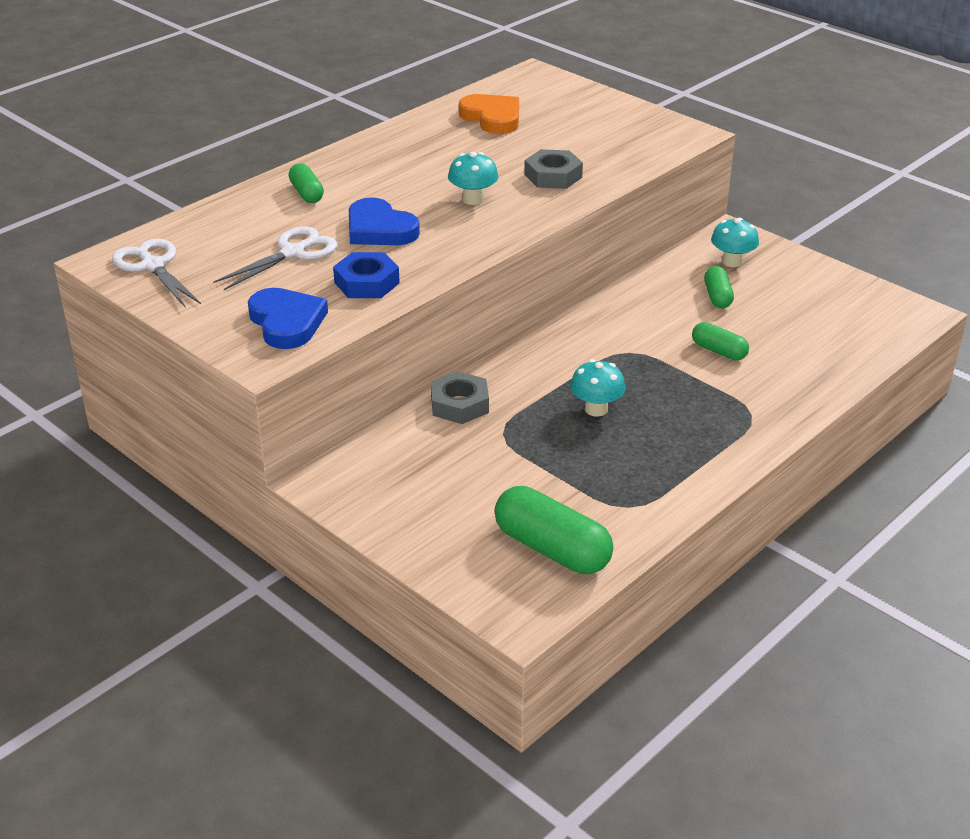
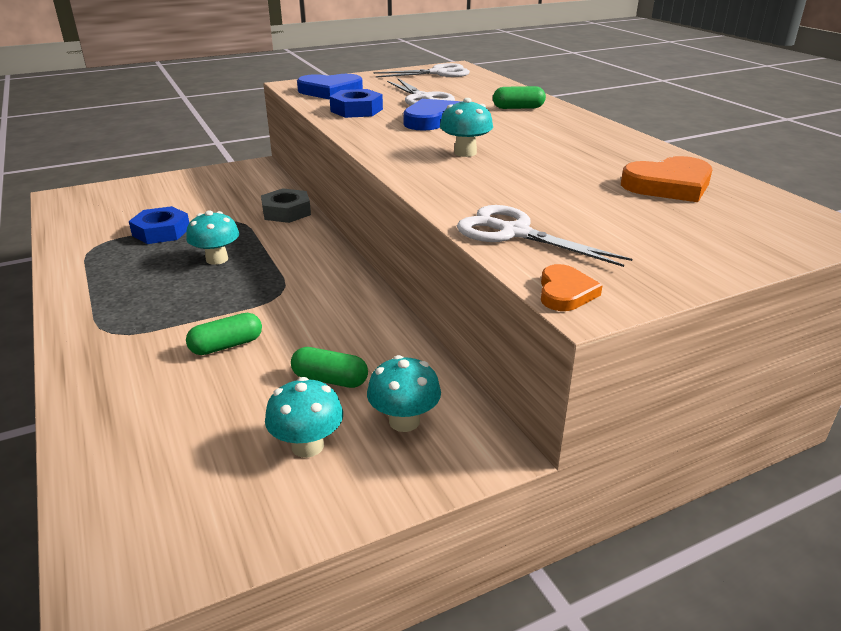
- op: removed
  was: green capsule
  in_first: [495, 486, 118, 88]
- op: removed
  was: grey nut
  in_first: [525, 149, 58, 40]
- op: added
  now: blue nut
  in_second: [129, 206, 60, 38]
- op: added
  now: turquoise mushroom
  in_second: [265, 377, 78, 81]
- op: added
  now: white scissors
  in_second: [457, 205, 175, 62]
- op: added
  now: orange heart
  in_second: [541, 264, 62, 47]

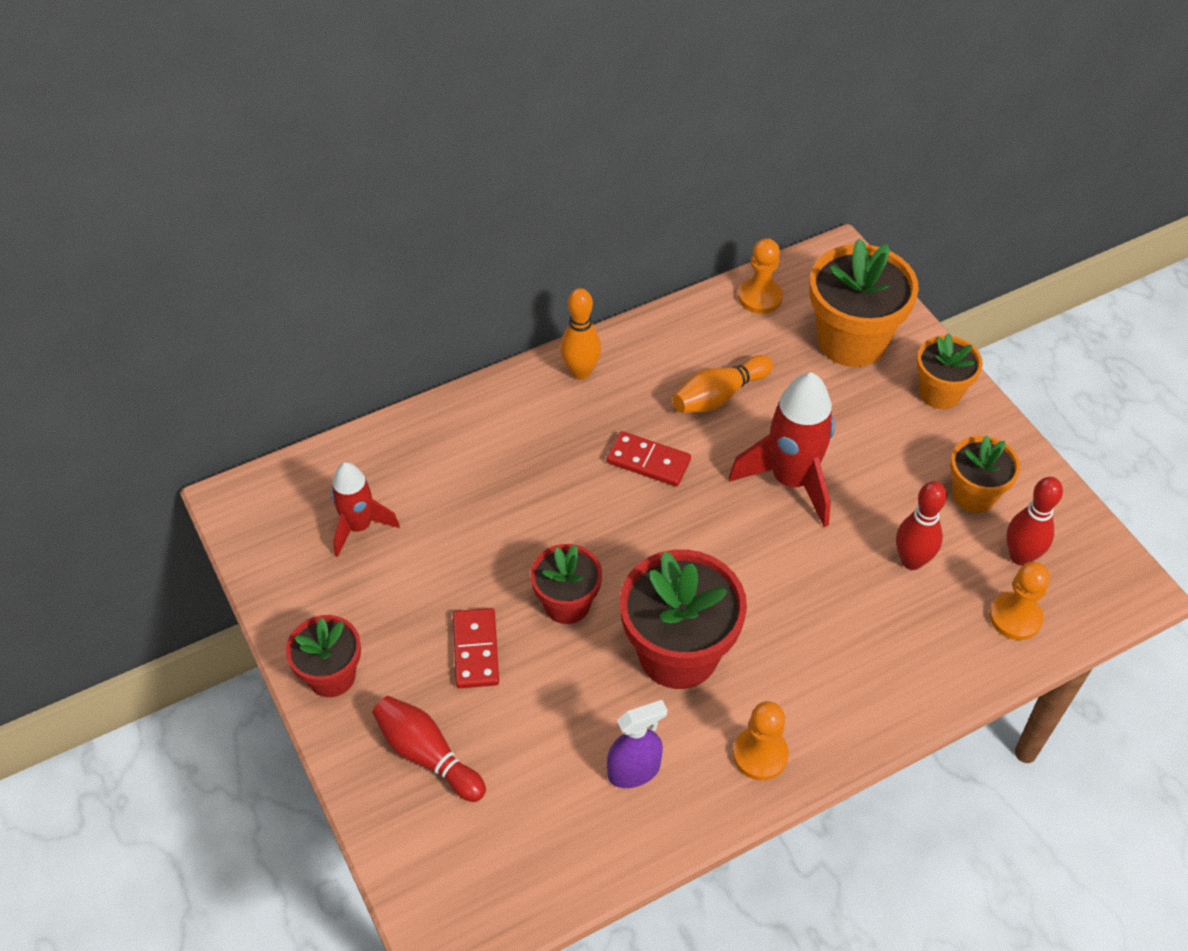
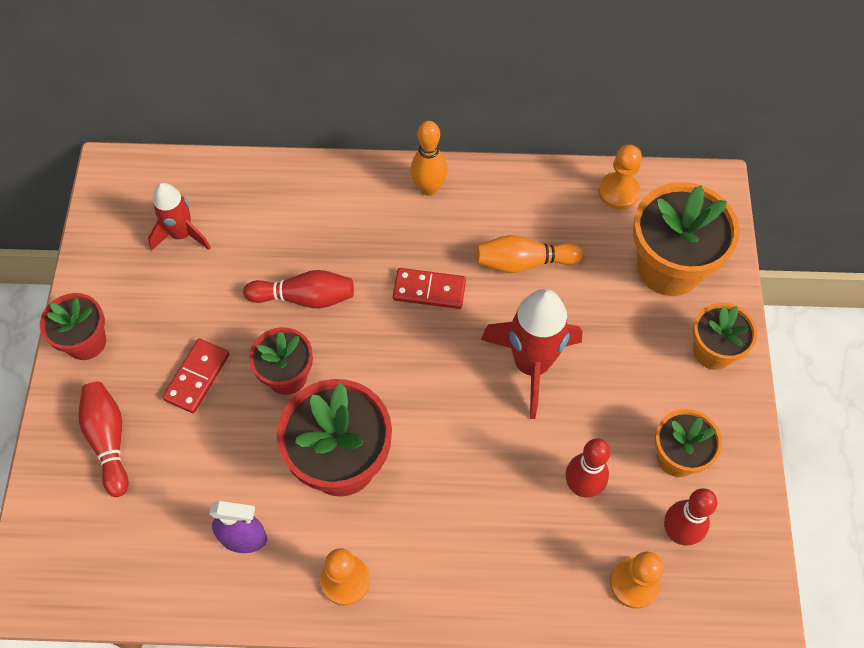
- op: turned
  was: red domino
  in_first: [606, 431, 85, 56]
  in_second: [393, 268, 73, 41]
  clockwise: -45
- op: added
  now: red bowling pin
  in_second: [243, 270, 111, 38]

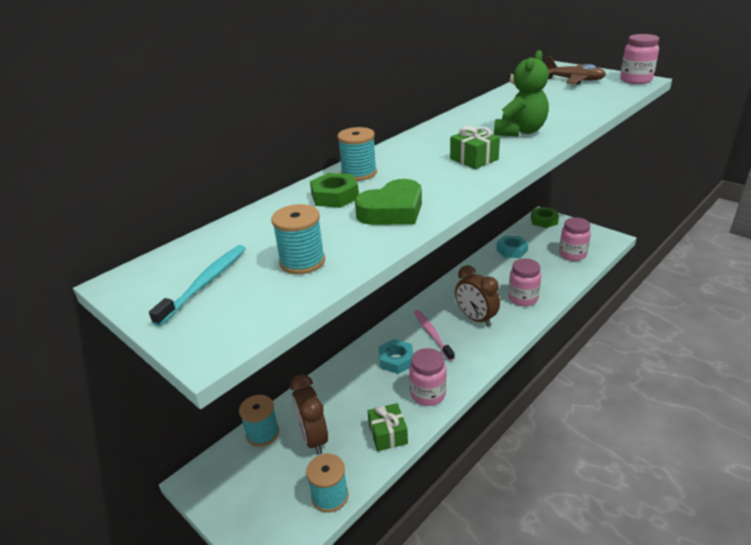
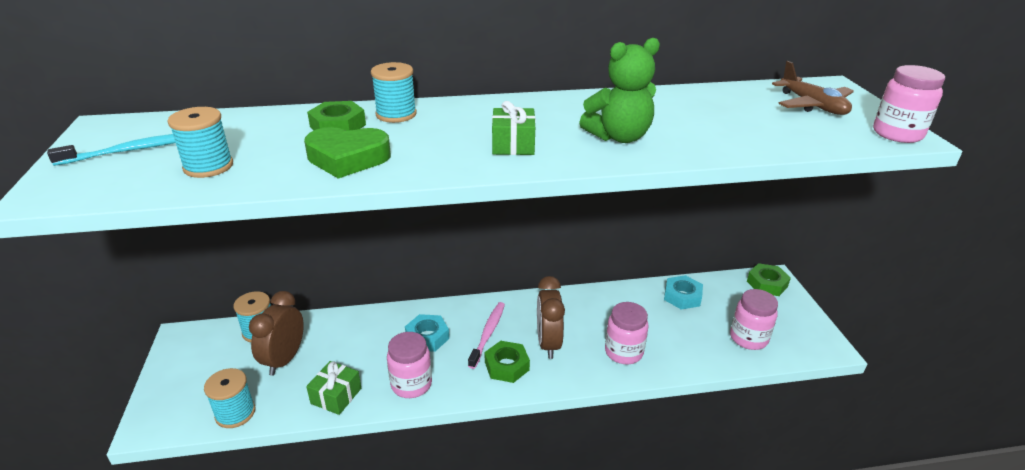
- op: added
  now: green nut
  in_second: [485, 341, 45, 42]

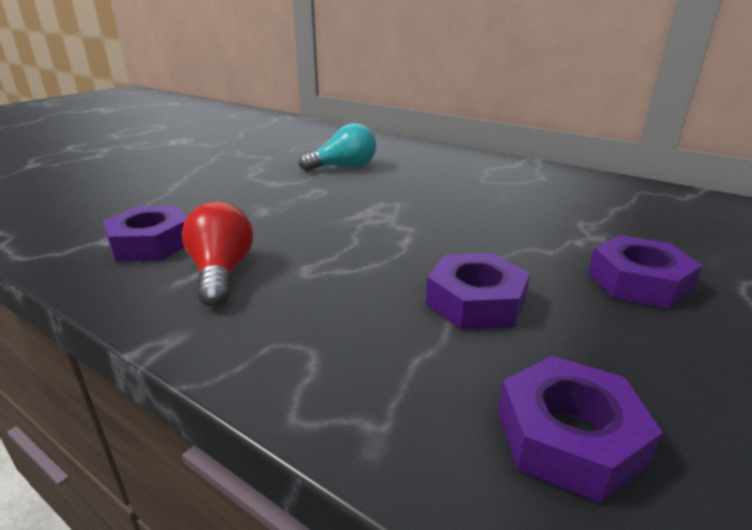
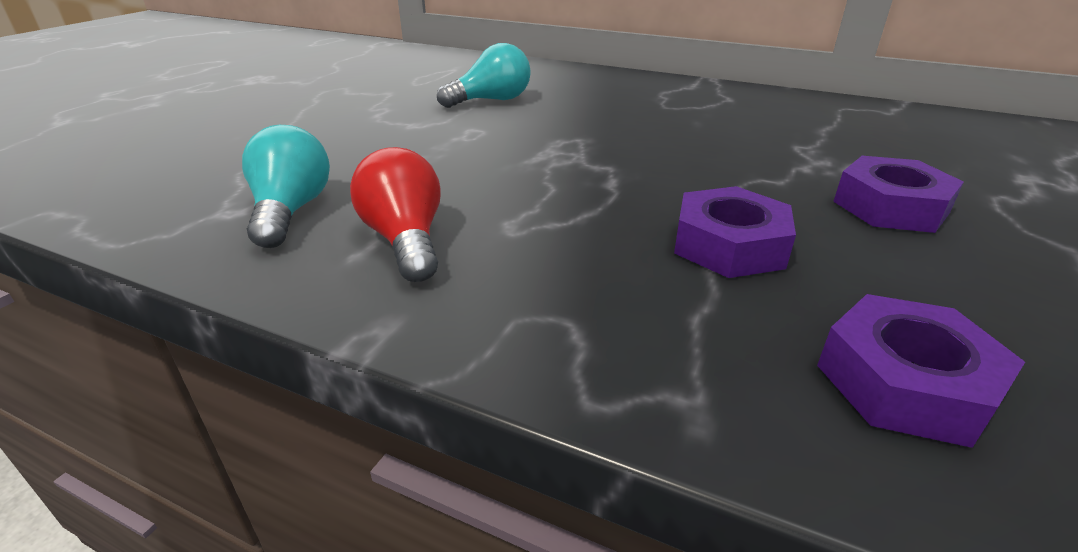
- op: replaced
  was: purple nut
  now: turquoise light bulb
  in_first: [103, 206, 84, 56]
  in_second: [242, 125, 88, 123]

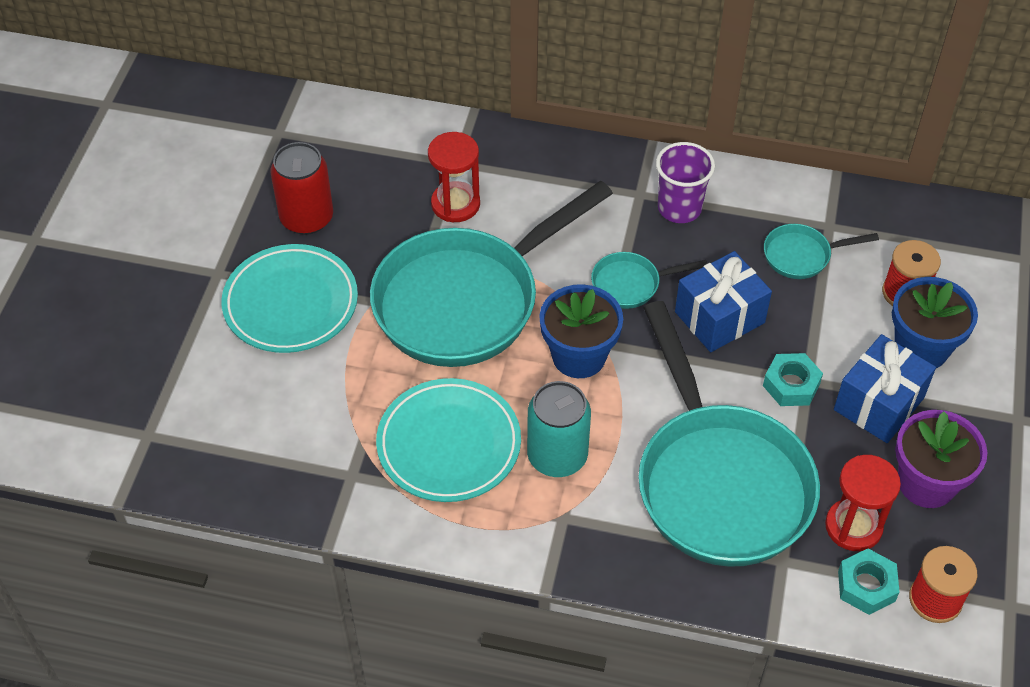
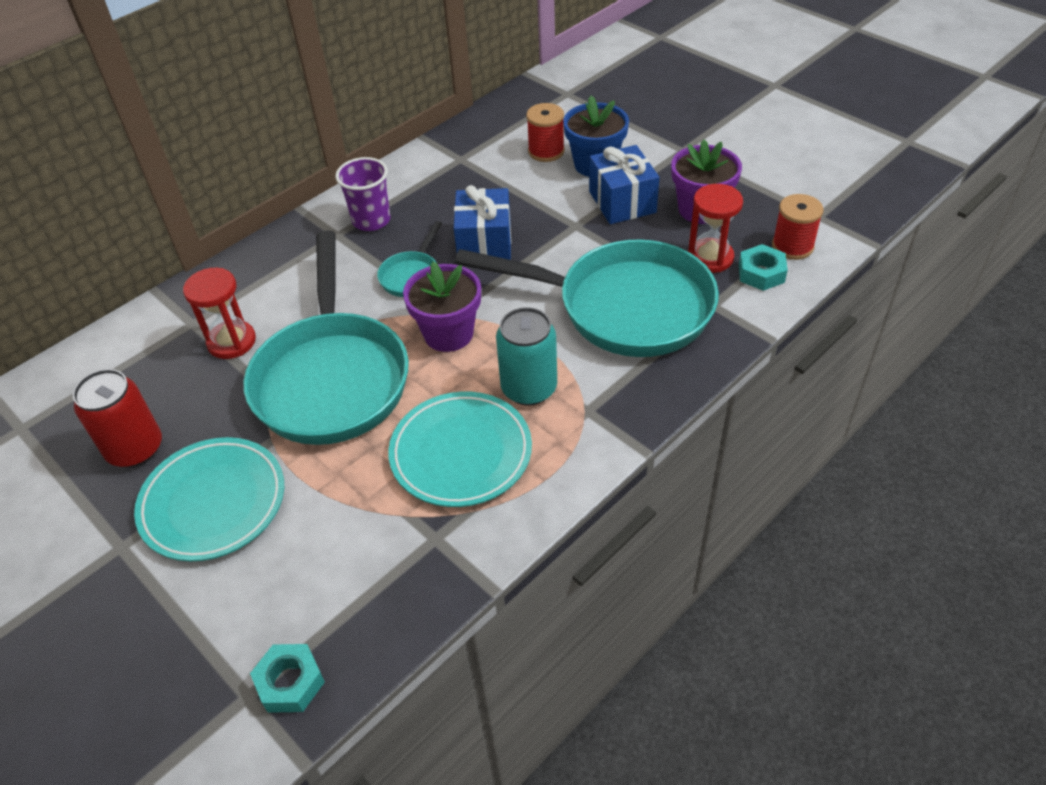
- op: recoloured
  was: blue flower pot
  now: purple flower pot
  in_first: [539, 284, 84, 94]
  in_second: [403, 262, 78, 90]
- op: moved
  was: turquoise nut
  in_first: [763, 353, 60, 53]
  in_second: [250, 644, 75, 69]
- op: removed
  was: turquoise pan
  in_first: [764, 224, 115, 55]

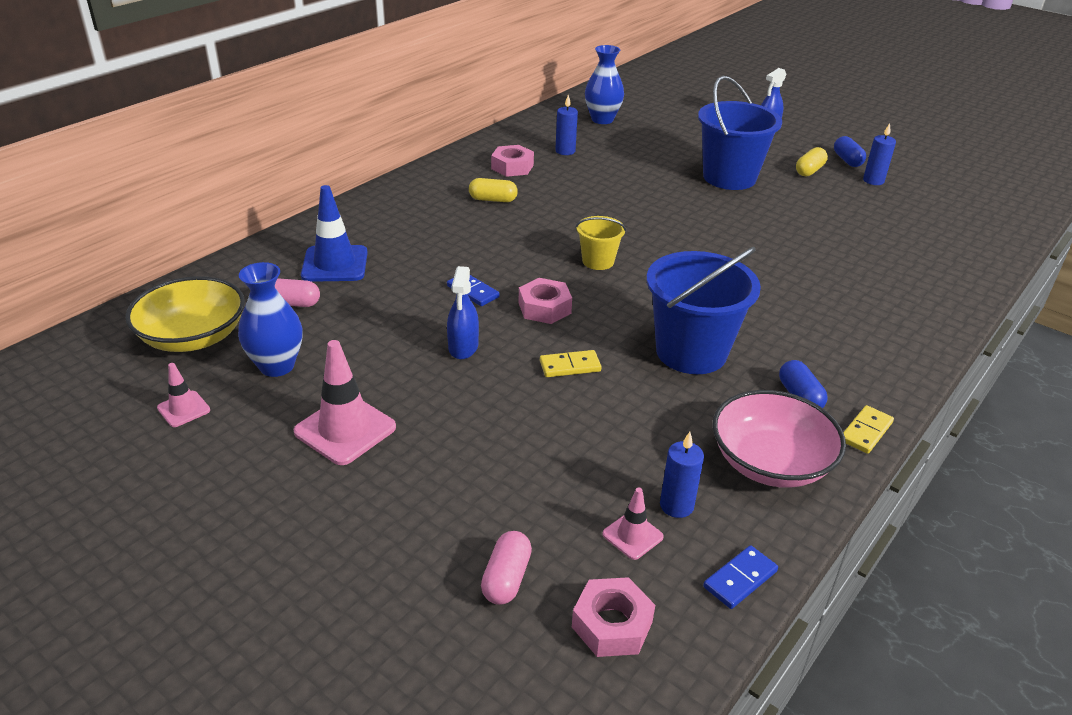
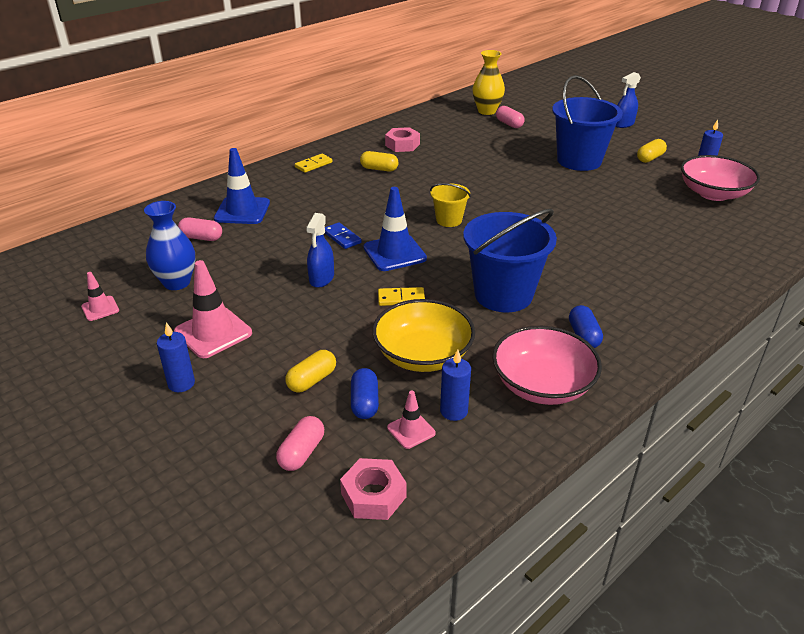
- op: moved
  was: yellow bowl
  in_first: [125, 276, 120, 76]
  in_second: [372, 299, 103, 73]
- op: replaced
  was: pink nut
  now: blue traffic cone
  in_first: [519, 278, 53, 46]
  in_second: [363, 187, 64, 84]
- op: moved
  was: blue candle
  in_first: [555, 95, 23, 60]
  in_second: [157, 322, 38, 70]
- op: recoloured
  was: blue vase
  now: yellow vase
  in_first: [585, 45, 39, 79]
  in_second: [473, 50, 32, 65]
- op: removed
  was: blue domino
  in_first: [703, 545, 75, 64]
- op: moved
  was: blue capsule
  in_first: [834, 136, 32, 31]
  in_second: [351, 368, 28, 51]
- op: moved
  was: yellow domino
  in_first: [843, 405, 51, 49]
  in_second: [295, 154, 37, 19]
- op: added
  now: yellow capsule
  in_second: [285, 350, 51, 43]
- op: added
  now: pink capsule
  in_second: [496, 106, 29, 22]
- op: added
  now: pink bowl
  in_second: [681, 155, 79, 46]

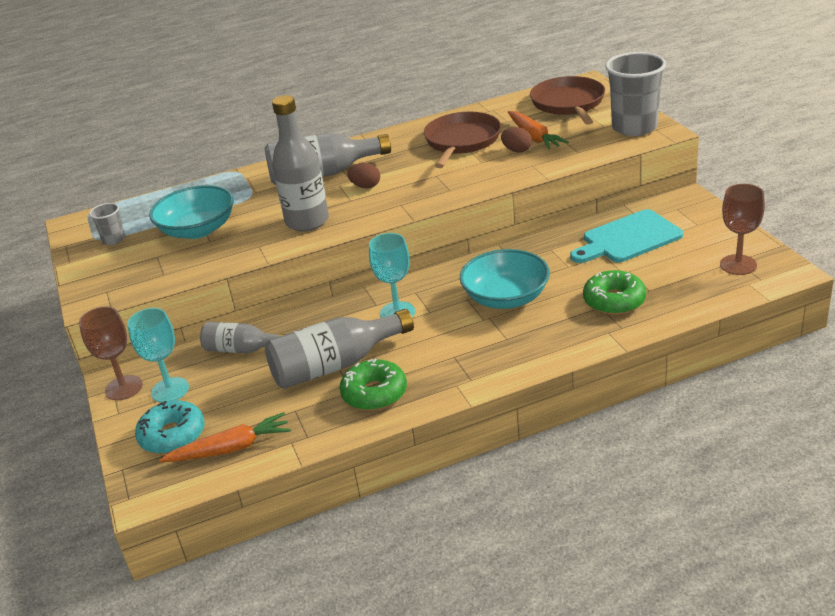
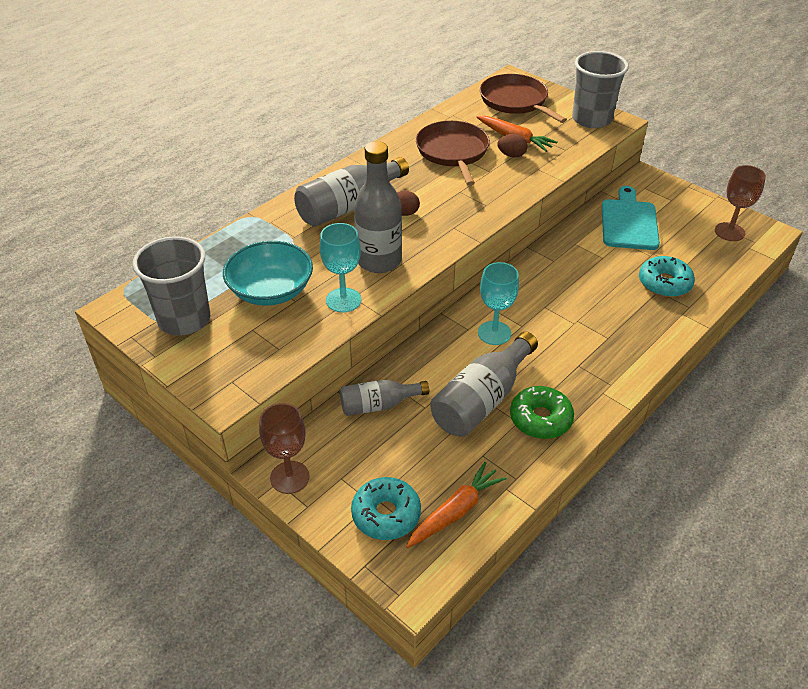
- op: resized
  was: grey cup
  in_first: [89, 203, 36, 42]
  in_second: [133, 236, 77, 100]
  ratio: 2.11
- op: moved
  was: turquoise goblet
  in_first: [127, 308, 62, 95]
  in_second: [320, 223, 41, 90]
- op: removed
  was: turquoise bowl
  in_first: [460, 249, 90, 60]
- op: turned
  was: turquoise cutting board
  in_first: [570, 209, 113, 54]
  in_second: [602, 186, 58, 64]
  clockwise: 150
- op: recoloured
  was: green donut
  now: turquoise donut
  in_first: [583, 270, 63, 45]
  in_second: [639, 256, 56, 41]

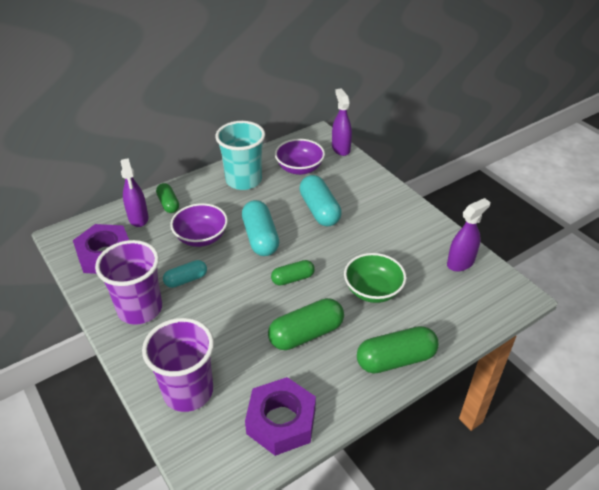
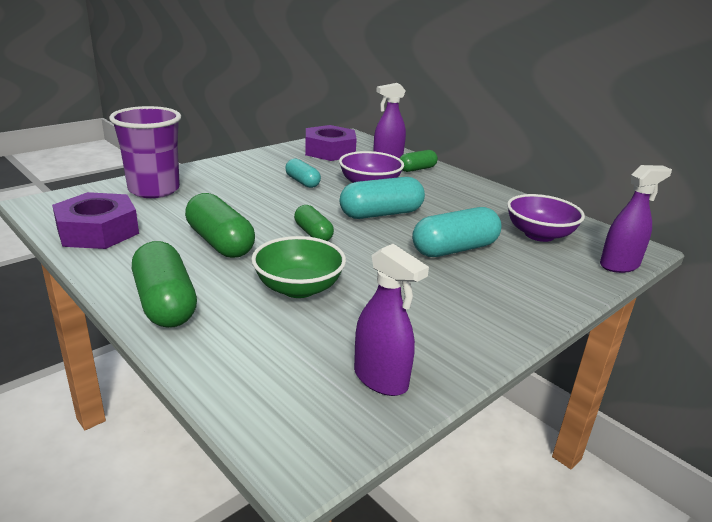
- op: removed
  was: purple cup
  in_first: [95, 240, 67, 85]
- op: removed
  was: turquoise cup
  in_first: [215, 121, 50, 69]

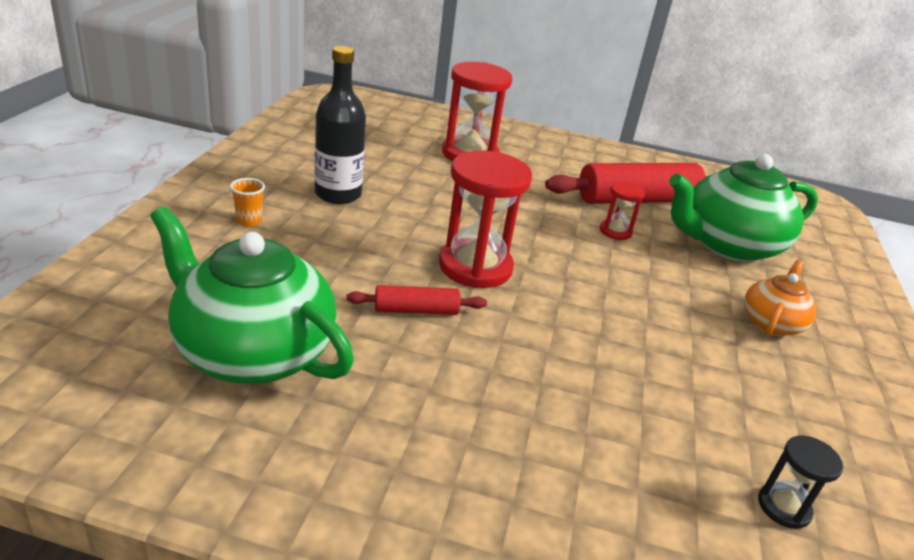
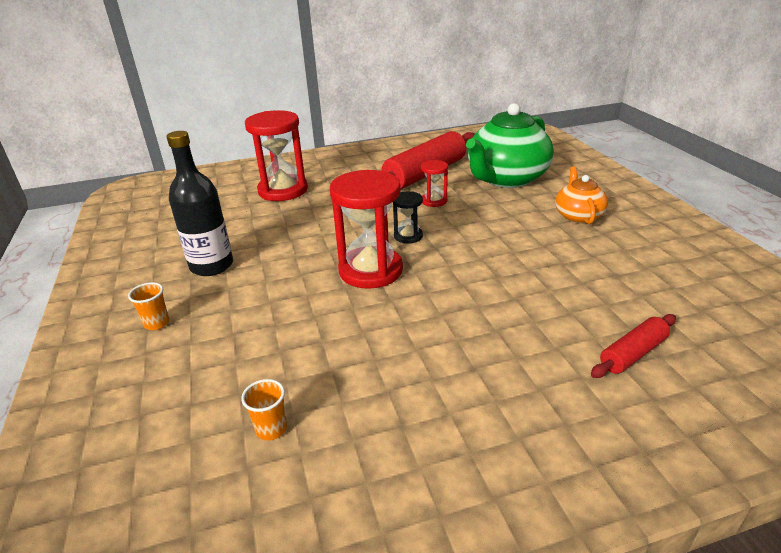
- op: replaced
  was: green teapot
  now: orange cup
  in_first: [150, 206, 204, 178]
  in_second: [241, 379, 46, 61]
- op: moved
  was: red rolling pin
  in_first: [346, 285, 141, 30]
  in_second: [591, 314, 85, 64]
- op: moved
  was: black hourglass
  in_first: [758, 435, 85, 94]
  in_second: [393, 191, 30, 53]

